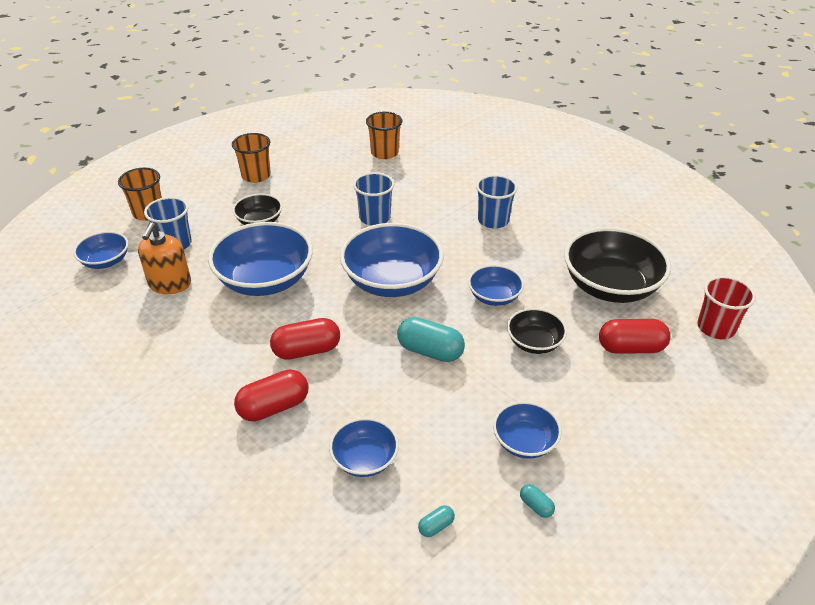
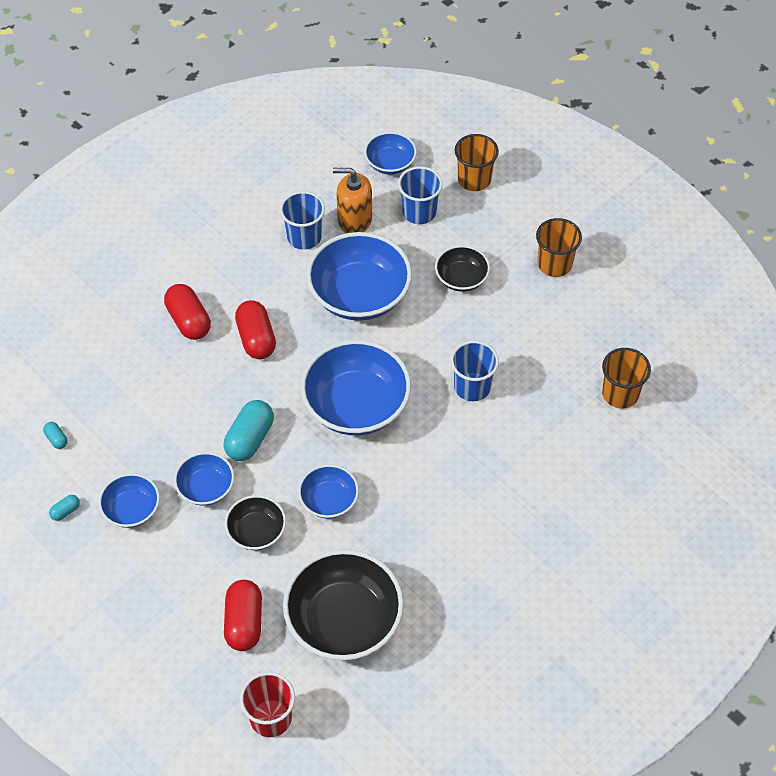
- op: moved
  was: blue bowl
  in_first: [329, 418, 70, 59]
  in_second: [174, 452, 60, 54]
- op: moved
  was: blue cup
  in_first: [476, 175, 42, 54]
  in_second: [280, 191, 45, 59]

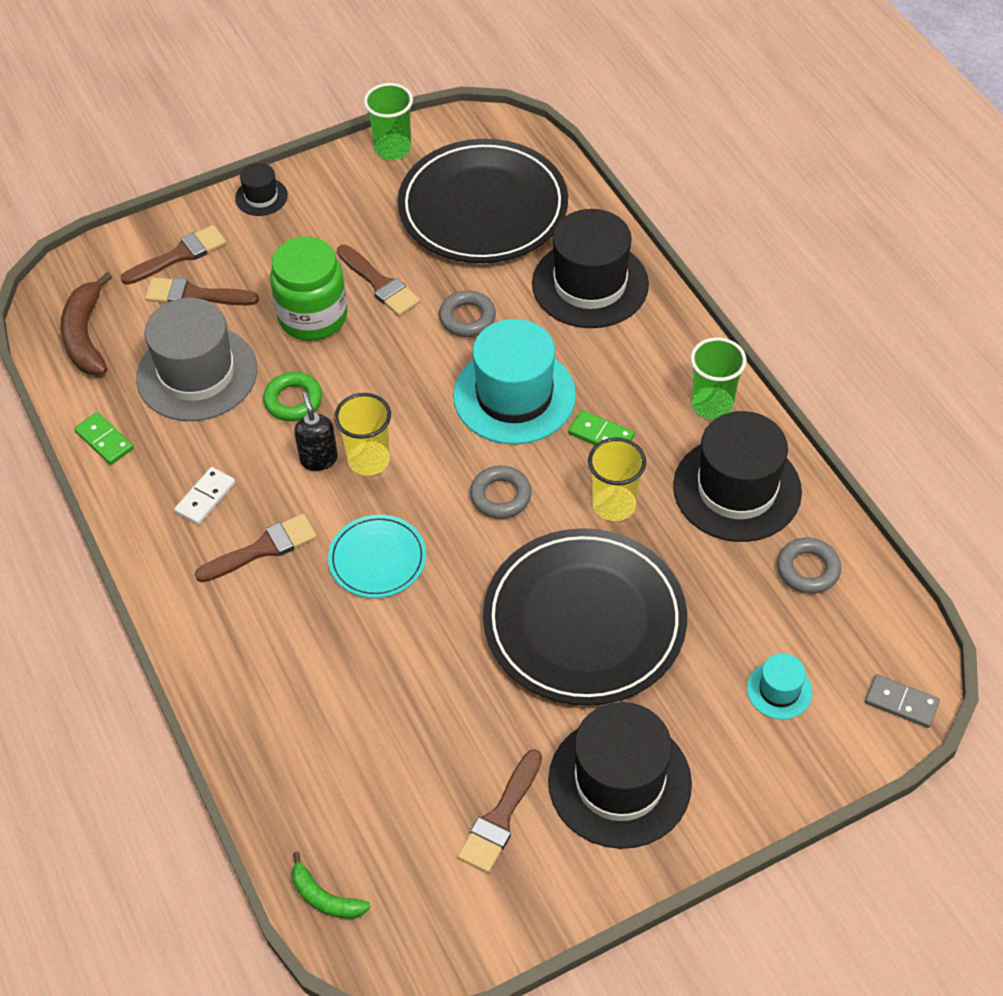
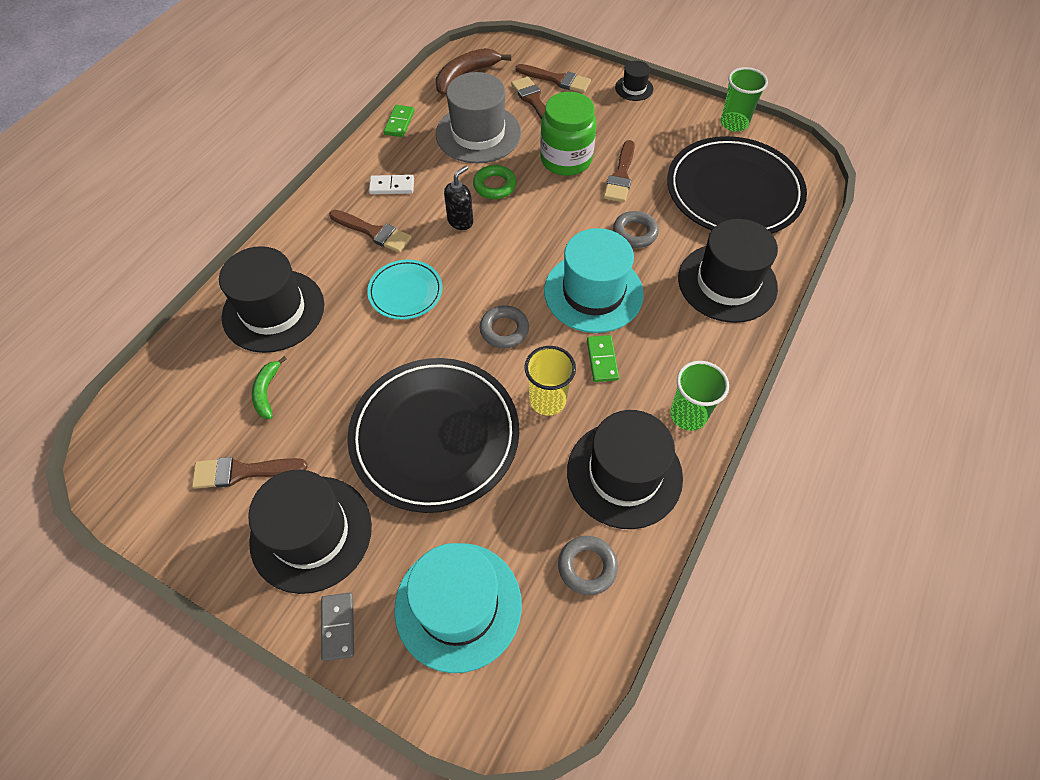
- op: moved
  was: green banana
  in_first: [292, 851, 79, 68]
  in_second: [252, 356, 35, 63]
- op: removed
  was: yellow cup
  in_first: [334, 393, 57, 83]
- op: resized
  was: turquoise hat
  in_first: [747, 654, 66, 65]
  in_second: [394, 543, 128, 130]
  ratio: 2.13
- op: moved
  was: grey domino
  in_first: [865, 674, 75, 54]
  in_second: [321, 592, 33, 69]
- op: added
  now: black hat
  in_second: [219, 246, 105, 107]

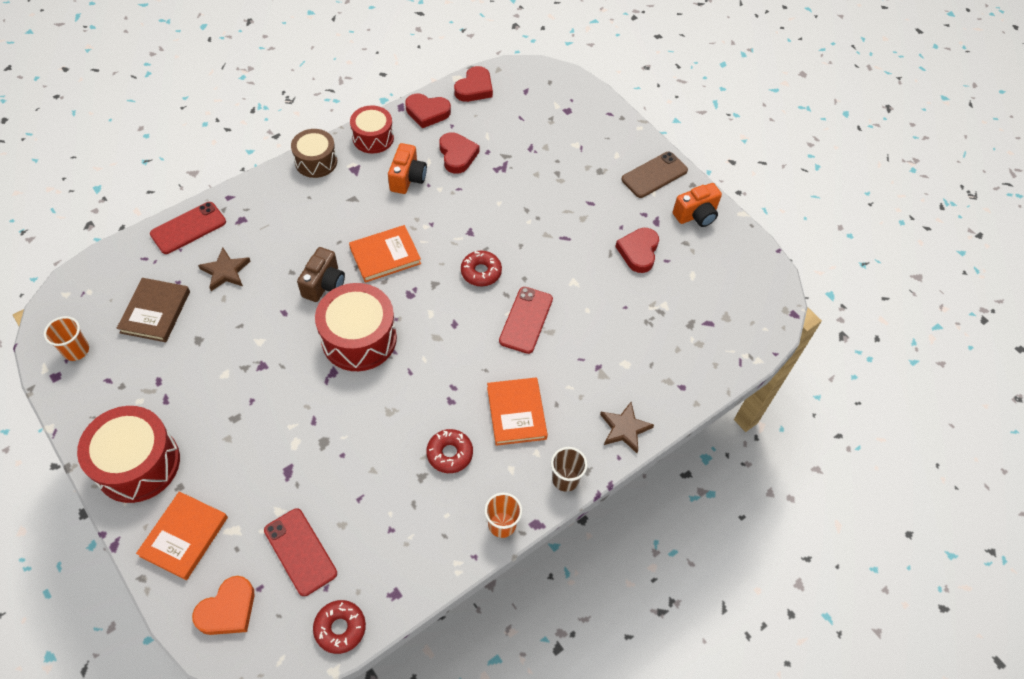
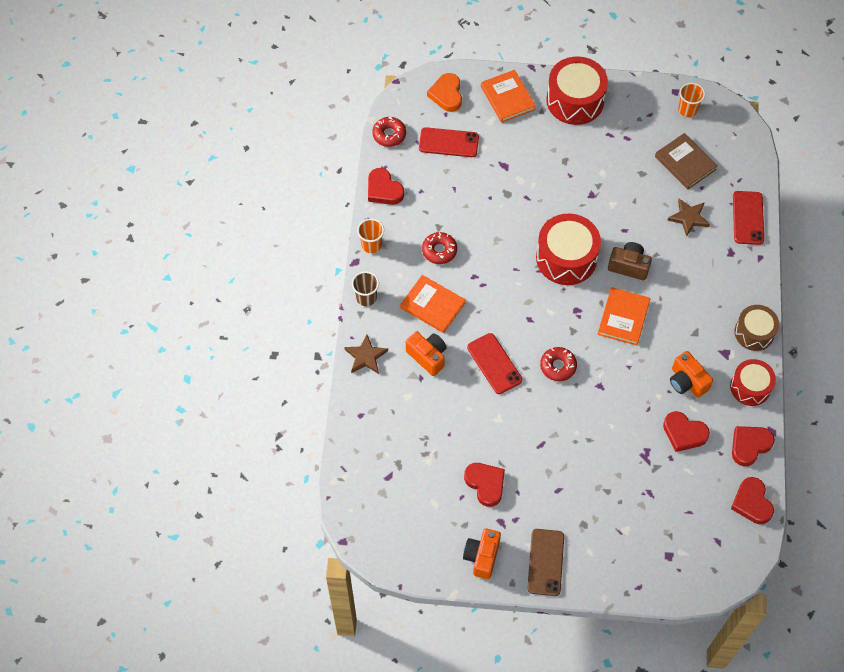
- op: turned
  was: brown camera
  in_first: [297, 247, 48, 55]
  in_second: [608, 242, 44, 38]
  clockwise: 135
- op: added
  now: red heart
  in_second: [368, 168, 36, 37]
- op: added
  now: orange camera
  in_second: [406, 332, 41, 44]

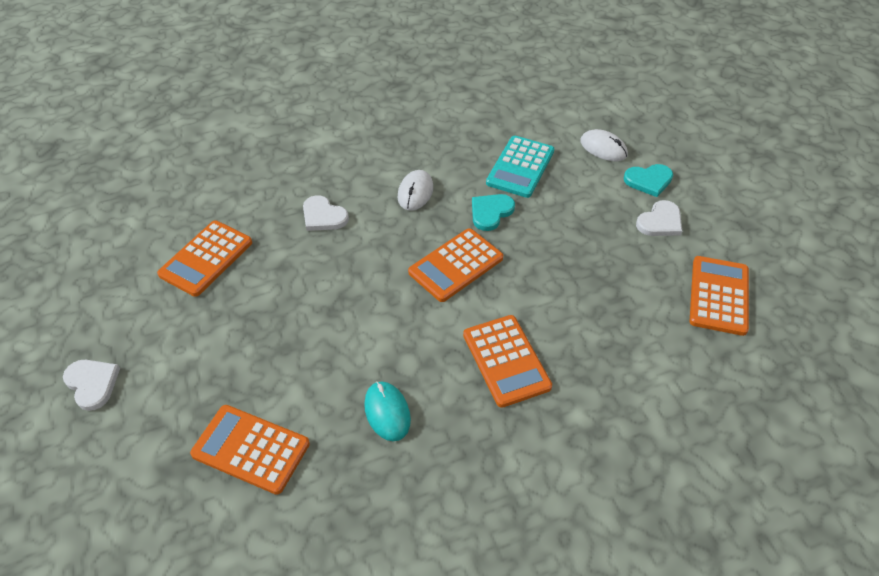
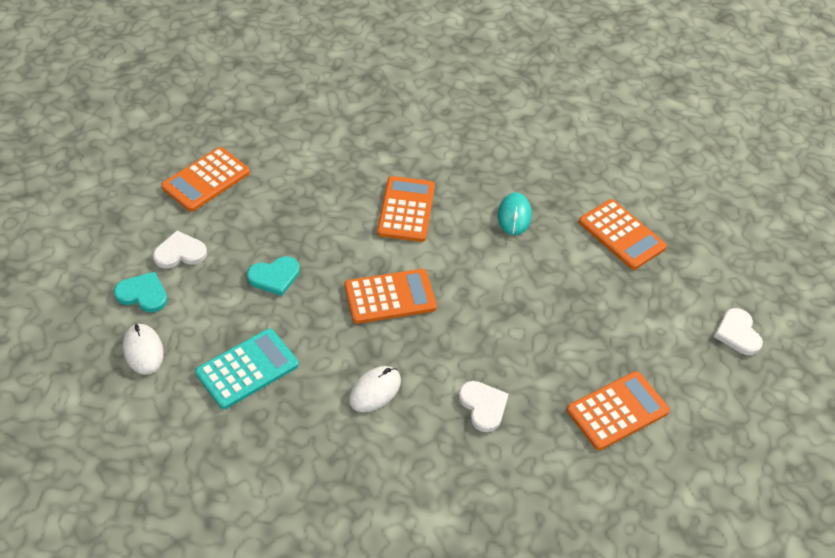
- op: moved
  was: turquoise heart
  in_first: [472, 194, 43, 37]
  in_second: [247, 256, 53, 40]

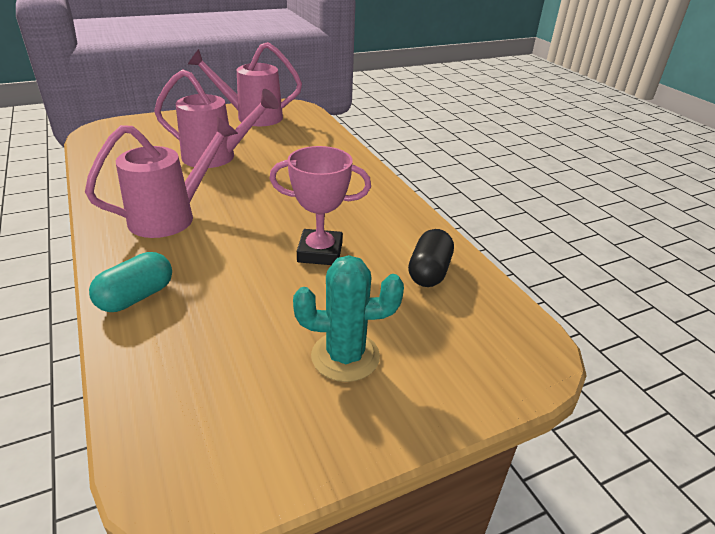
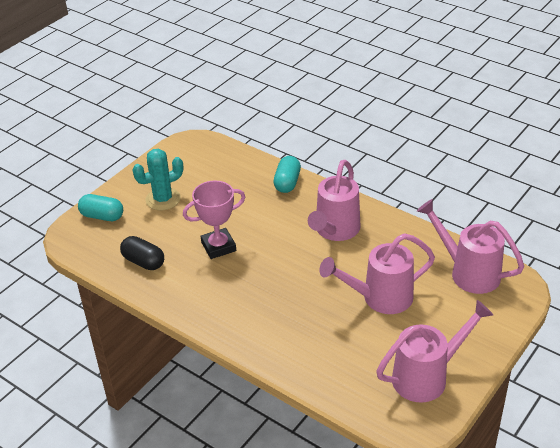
- op: turned
  was: black capsule
  in_first: [408, 229, 46, 58]
  in_second: [120, 236, 44, 34]
  clockwise: -45
- op: added
  now: turquoise capsule
  in_second: [78, 194, 45, 27]
- op: added
  now: pink watering can
  in_second: [417, 199, 107, 95]

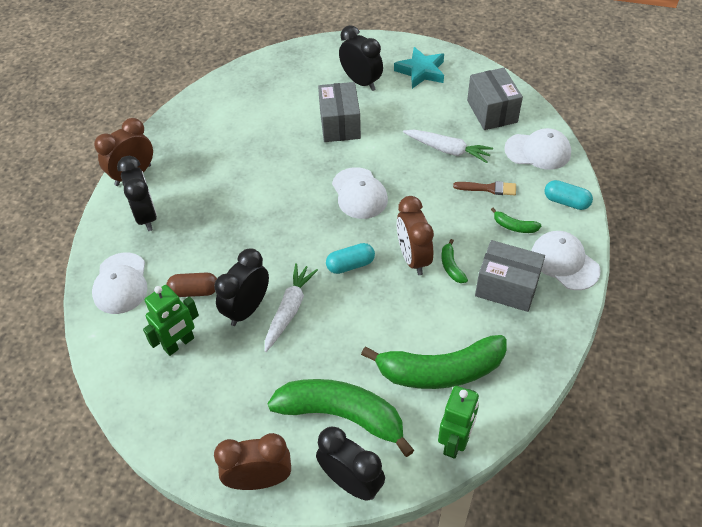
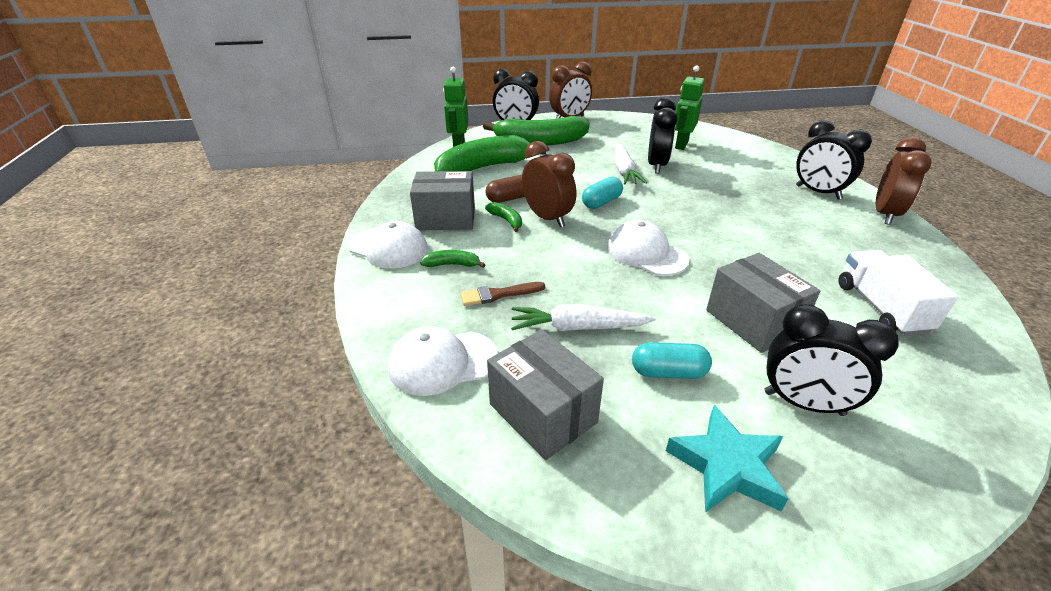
- op: removed
  was: white cap
  in_first: [92, 252, 55, 62]
- op: moved
  was: brown capsule
  in_first: [166, 273, 51, 24]
  in_second: [486, 175, 39, 28]
- op: moved
  was: turquoise capsule
  in_first: [544, 180, 49, 30]
  in_second: [632, 342, 80, 37]
- op: added
  now: white truck
  in_second: [839, 250, 119, 86]

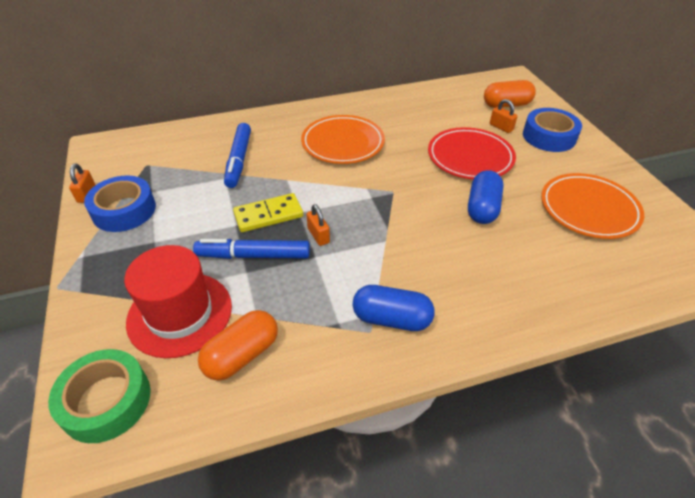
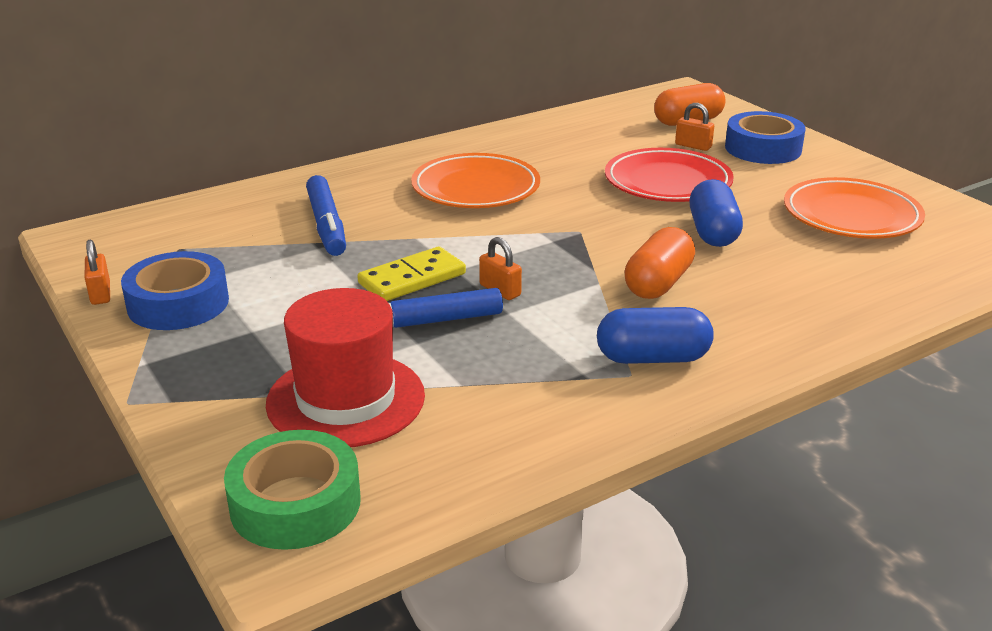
- op: moved
  was: orange capsule
  in_first: [198, 310, 80, 71]
  in_second: [624, 227, 71, 72]

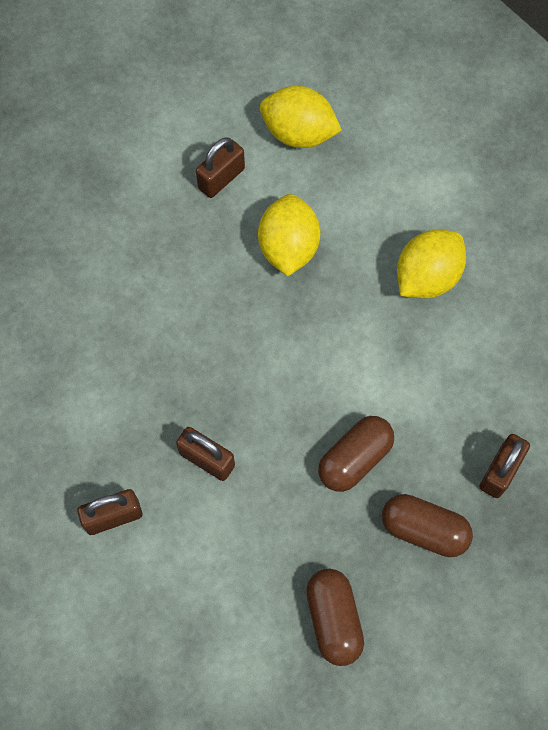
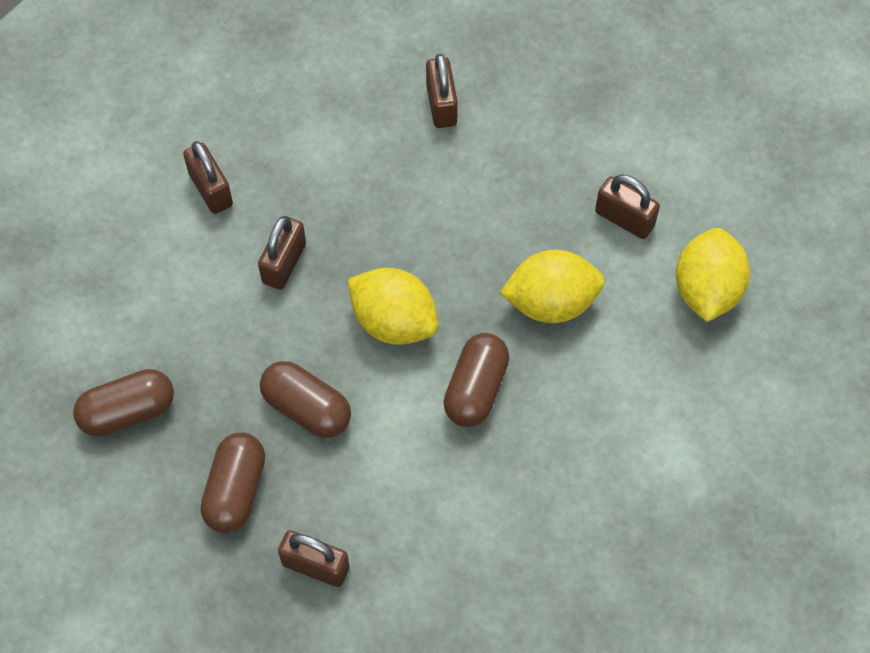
- op: moved
  was: yellow lemon
  in_first: [397, 229, 69, 69]
  in_second: [348, 268, 90, 77]
- op: added
  now: brown padlock
  in_second: [426, 54, 32, 74]
- op: added
  now: brown capsule
  in_second: [444, 333, 65, 94]

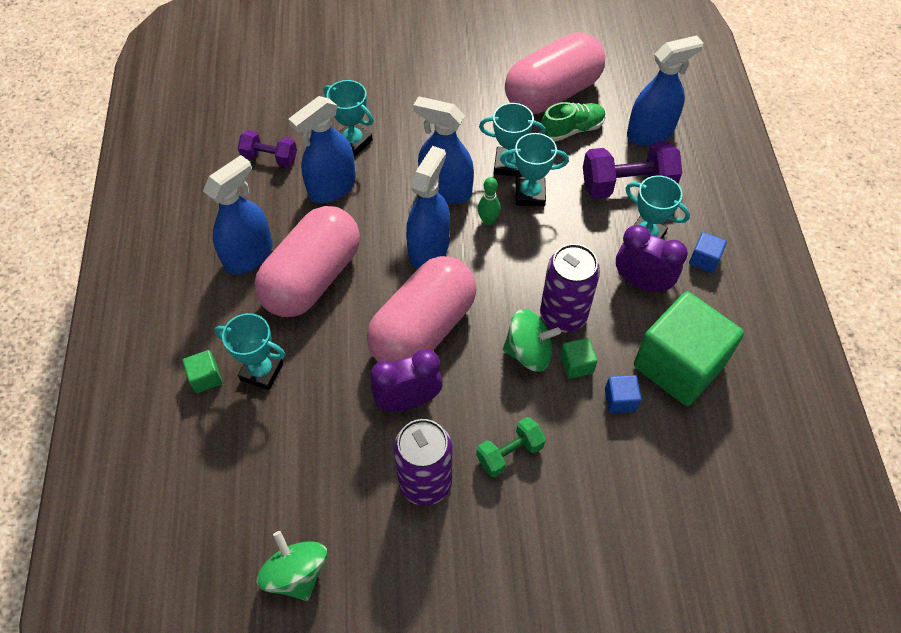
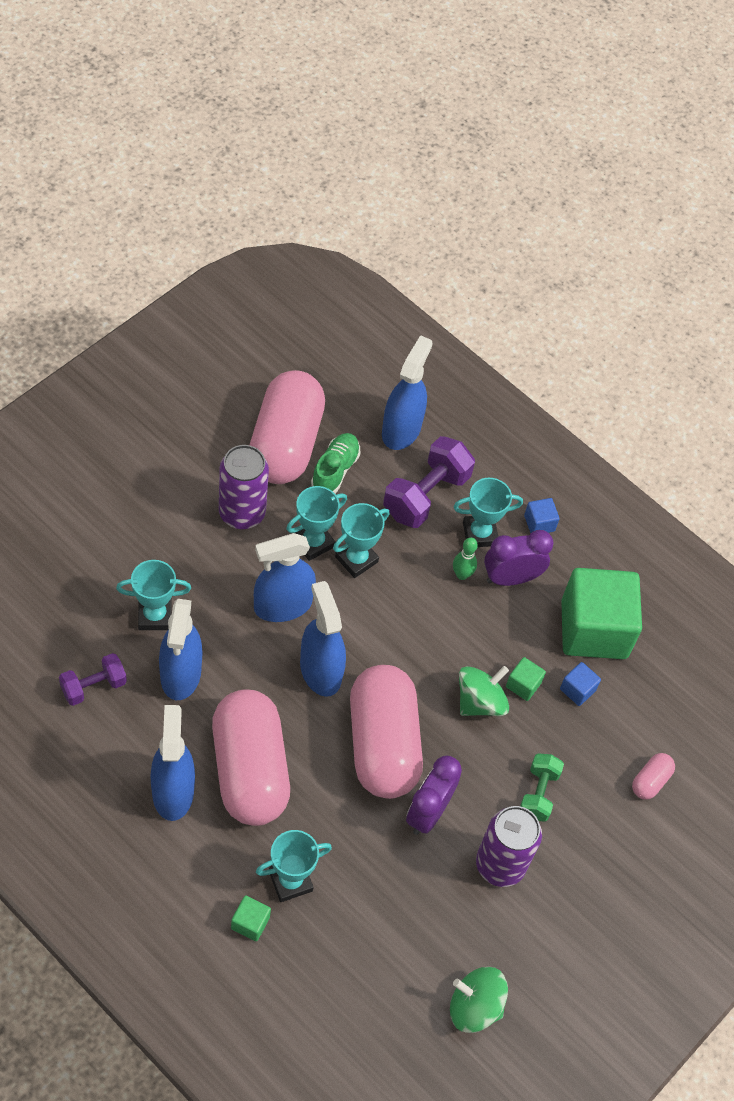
- op: moved
  was: green bowling pin
  in_first: [478, 177, 23, 48]
  in_second: [453, 538, 25, 42]
- op: moved
  was: purple can
  in_first: [540, 244, 60, 89]
  in_second: [219, 445, 50, 84]
- op: added
  now: pink capsule
  in_second: [632, 753, 43, 47]

